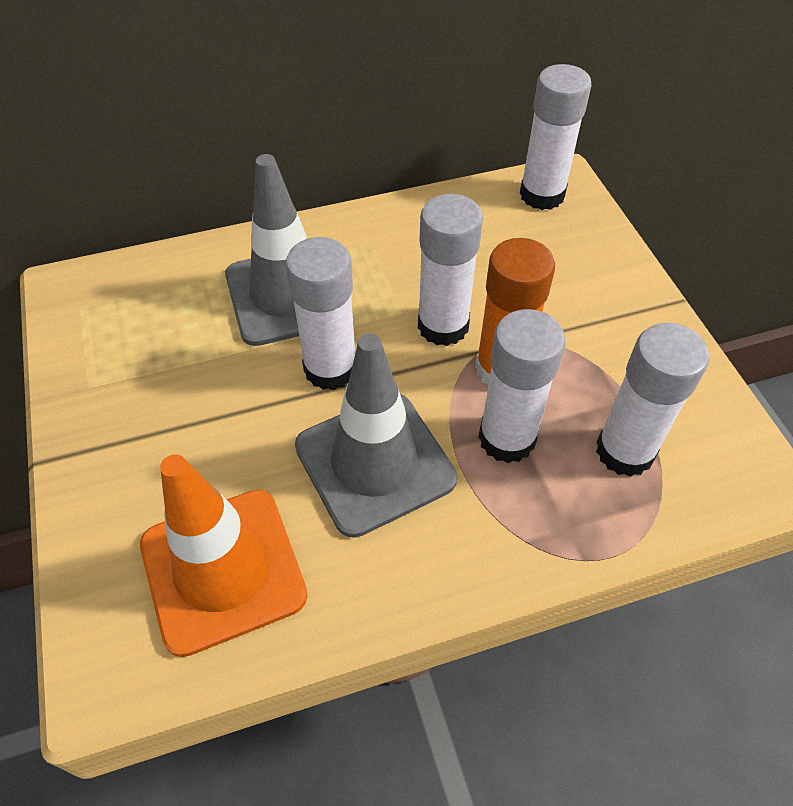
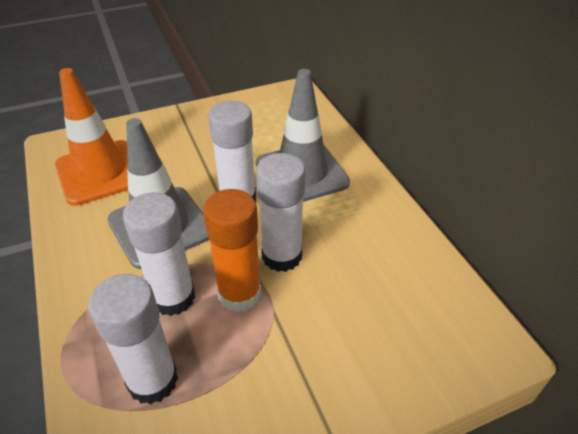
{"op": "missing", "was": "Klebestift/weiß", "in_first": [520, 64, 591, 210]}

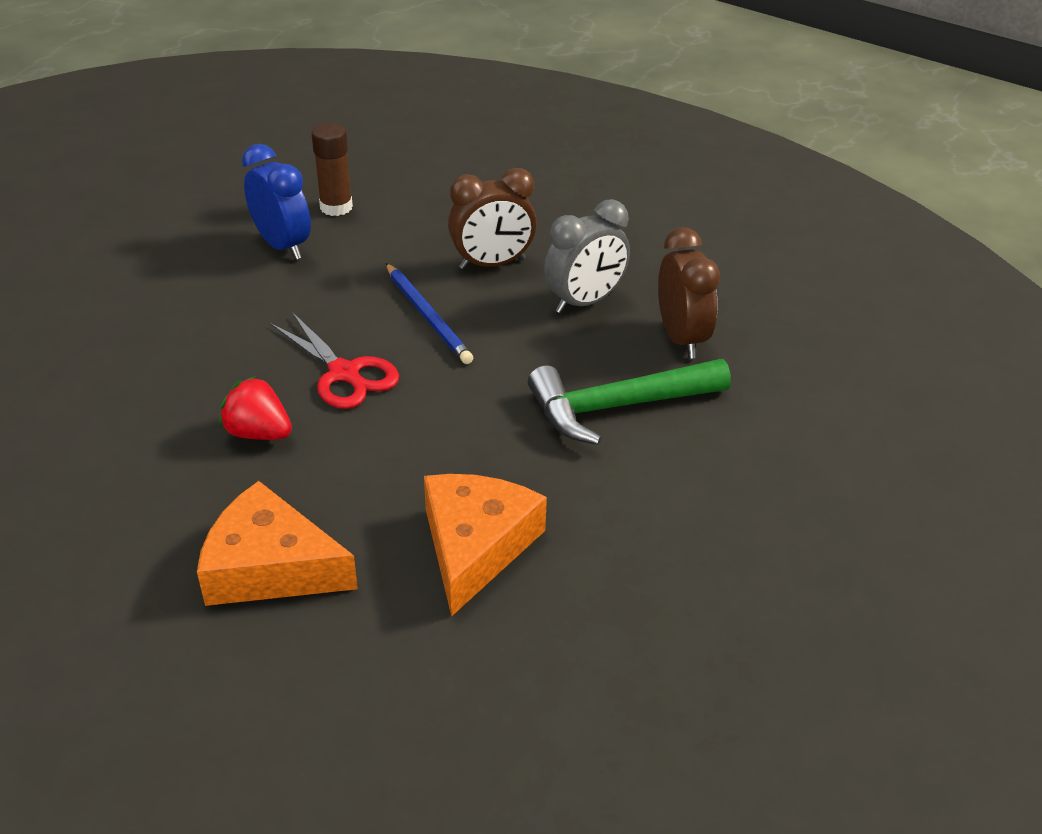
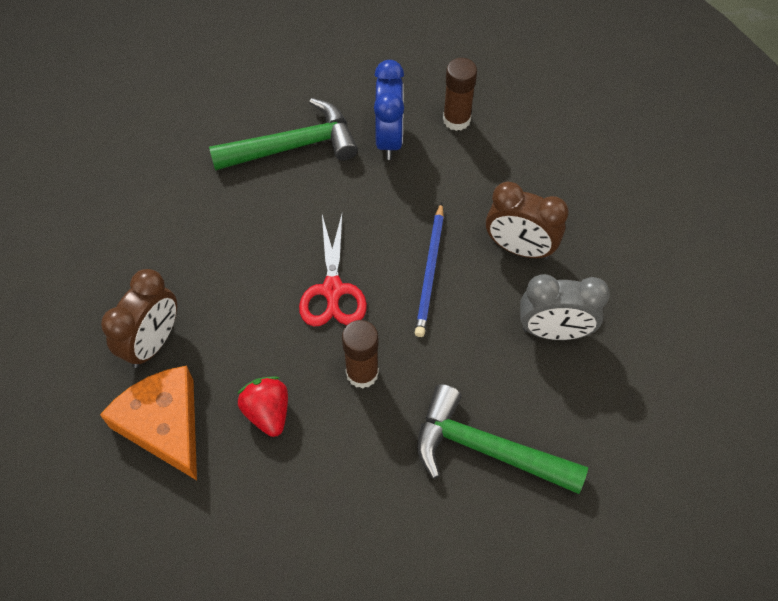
{"op": "relocated", "was": "Wecker/braun", "in_first": [658, 227, 720, 359], "in_second": [101, 269, 177, 368]}
{"op": "relocated", "was": "Erdbeere/rot", "in_first": [219, 376, 292, 440], "in_second": [237, 376, 288, 437]}
{"op": "missing", "was": "Käse/orange", "in_first": [424, 474, 547, 617]}
{"op": "appeared", "now": "Hammer/grün", "in_second": [209, 98, 358, 171]}
{"op": "appeared", "now": "Klebestift/braun", "in_second": [342, 320, 379, 389]}

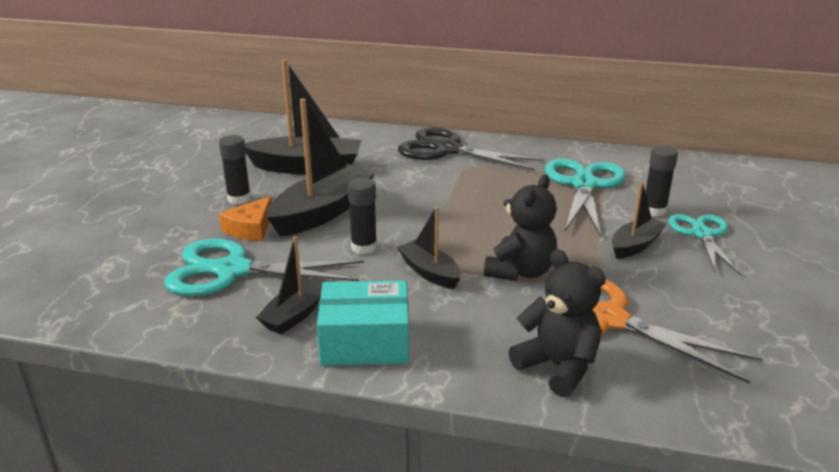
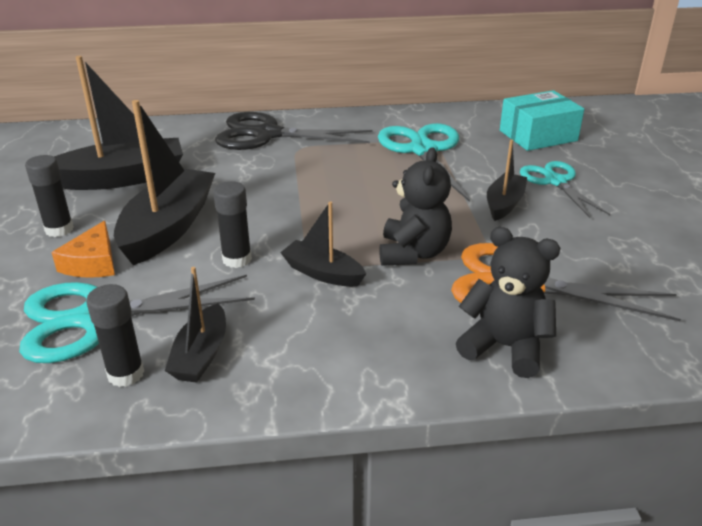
{"op": "relocated", "was": "Klebestift/schwarz", "in_first": [645, 145, 678, 217], "in_second": [86, 284, 144, 387]}
{"op": "relocated", "was": "Schachtel/türkis", "in_first": [317, 280, 409, 366], "in_second": [500, 90, 584, 151]}

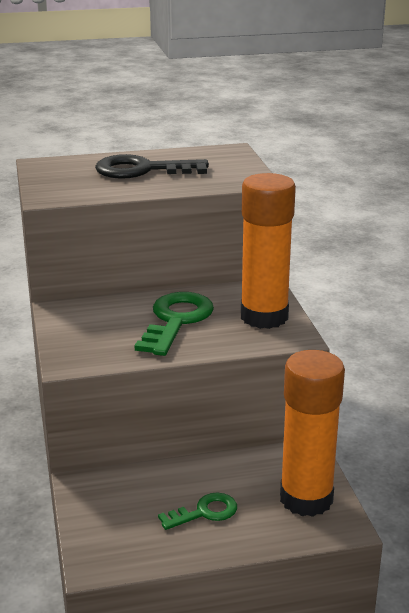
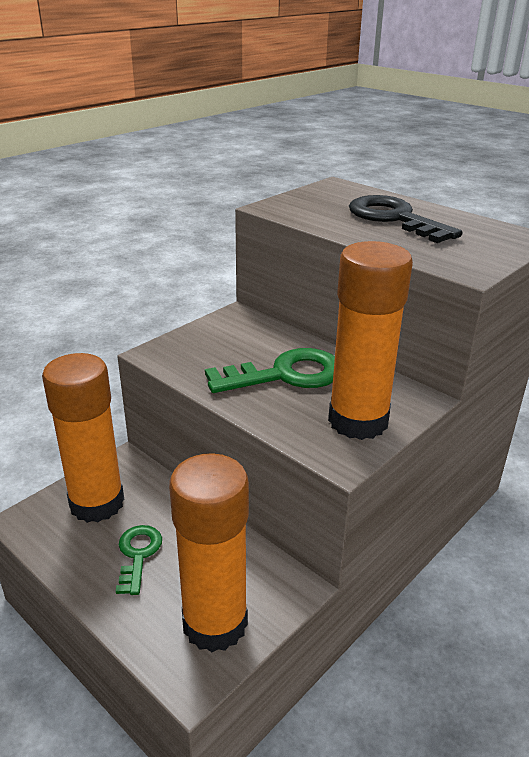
{"op": "spun", "was": "Schlüssel/grün", "in_first": [158, 493, 237, 530], "in_second": [116, 525, 162, 595], "clockwise": -120}
{"op": "appeared", "now": "Klebestift/orange", "in_second": [42, 353, 124, 523]}

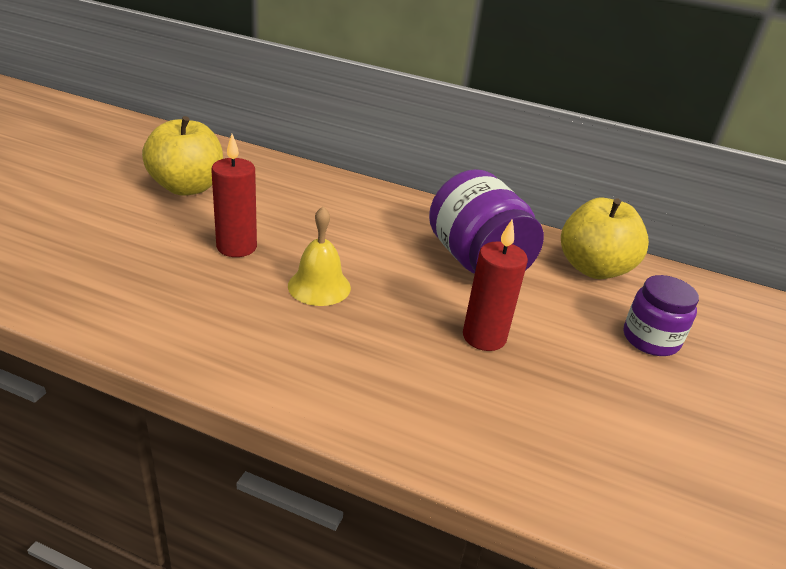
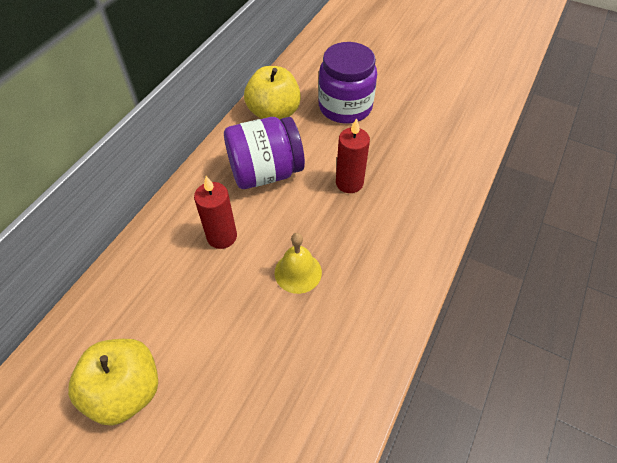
{"op": "relocated", "was": "Kerze/rot", "in_first": [211, 134, 257, 257], "in_second": [194, 176, 237, 249]}
{"op": "size", "was": "Einmachglas/lila", "in_first": [624, 275, 699, 356], "in_second": [318, 42, 377, 123], "ratio": 1.63}

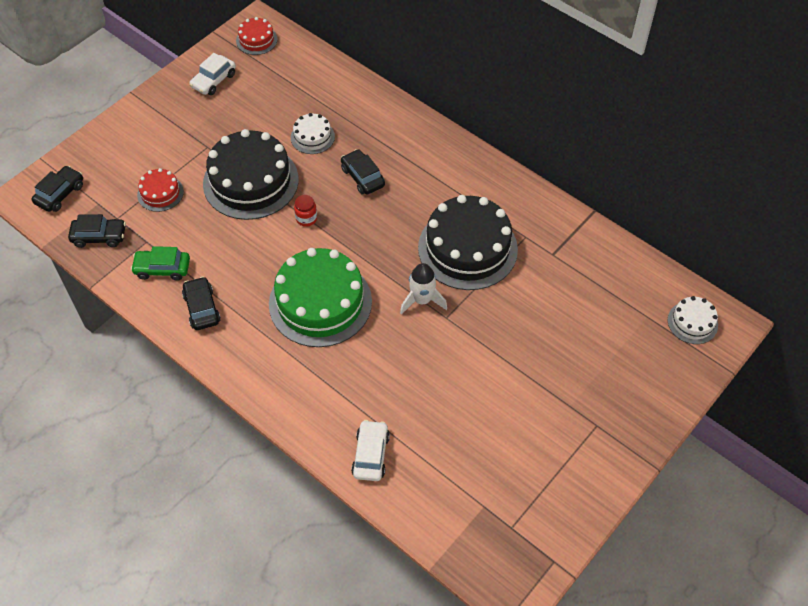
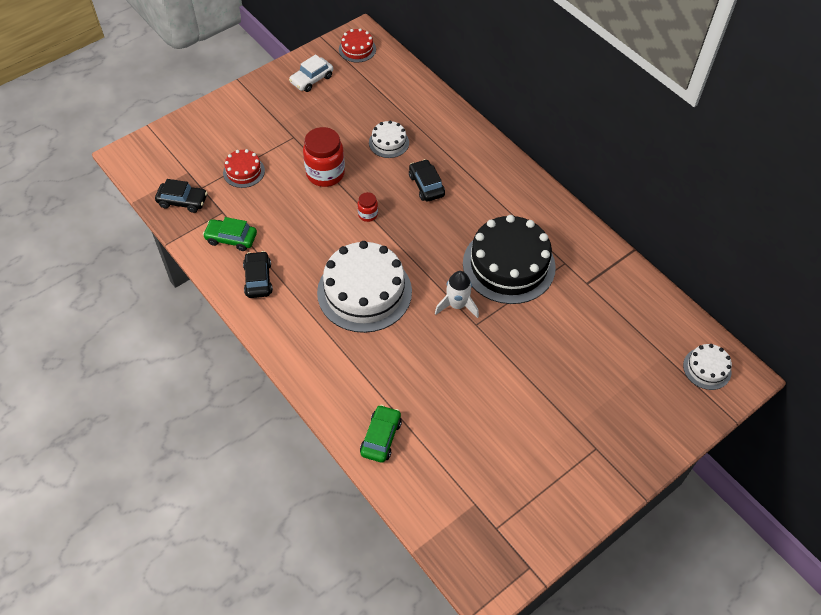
{"op": "exchanged", "was": "Kuchen/schwarz", "now": "Einmachglas/rot", "in_first": [203, 129, 299, 220], "in_second": [303, 127, 345, 187]}
{"op": "missing", "was": "Auto/schwarz", "in_first": [32, 166, 83, 212]}
{"op": "colour", "was": "Kuchen/grün", "now": "Kuchen/weiß", "in_first": [269, 248, 372, 347], "in_second": [317, 241, 412, 333]}
{"op": "colour", "was": "Auto/weiß", "now": "Auto/grün", "in_first": [351, 420, 390, 481], "in_second": [360, 405, 402, 463]}

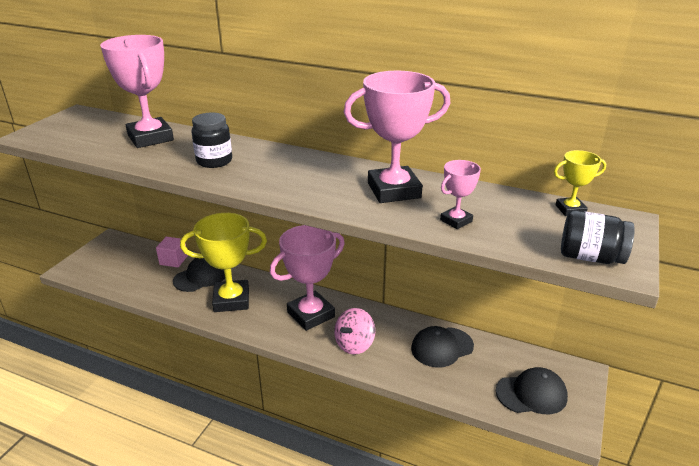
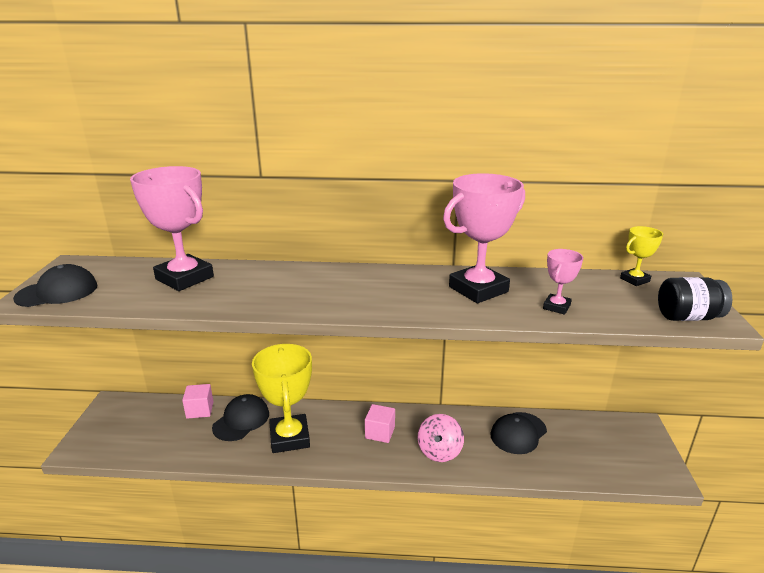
{"op": "missing", "was": "Einmachglas/schwarz", "in_first": [192, 112, 232, 168]}
{"op": "spun", "was": "Pokal/gelb", "in_first": [180, 213, 267, 312], "in_second": [252, 344, 312, 453], "clockwise": -75}
{"op": "exchanged", "was": "Pokal/rosa", "now": "Kubus/rosa", "in_first": [270, 225, 345, 331], "in_second": [365, 404, 395, 443]}
{"op": "relocated", "was": "Kappe/schwarz", "in_first": [496, 367, 568, 414], "in_second": [13, 264, 98, 307]}

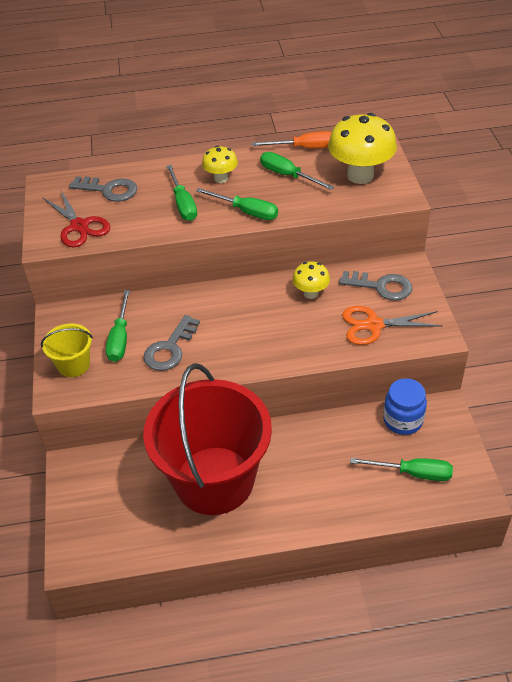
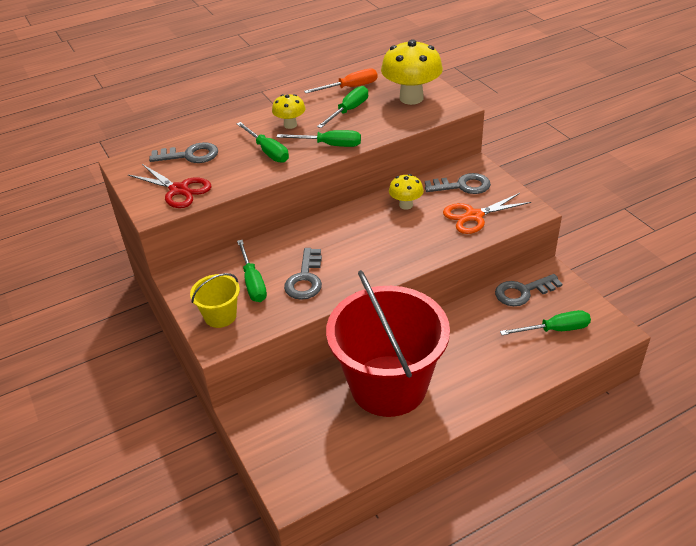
{"op": "spun", "was": "Schraubenzieher/grün", "in_first": [260, 152, 334, 190], "in_second": [317, 86, 368, 128], "clockwise": 105}
{"op": "exchanged", "was": "Einmachglas/blau", "now": "Schlüssel/grau", "in_first": [383, 378, 427, 435], "in_second": [495, 274, 562, 306]}

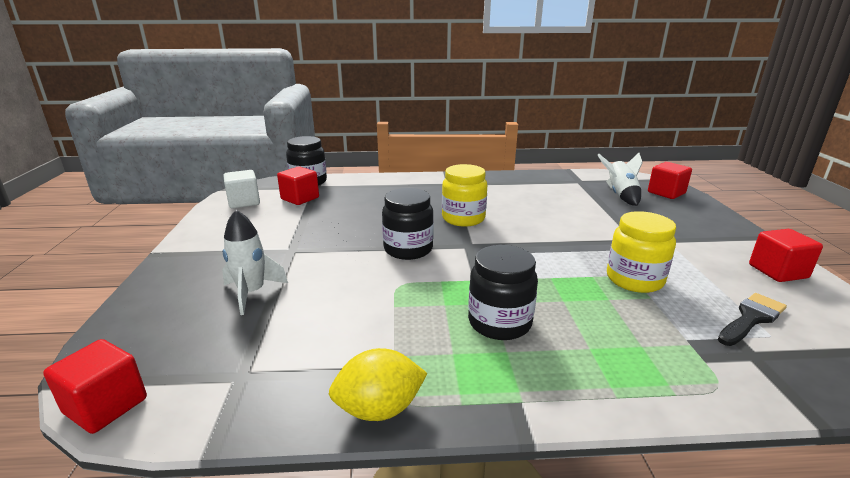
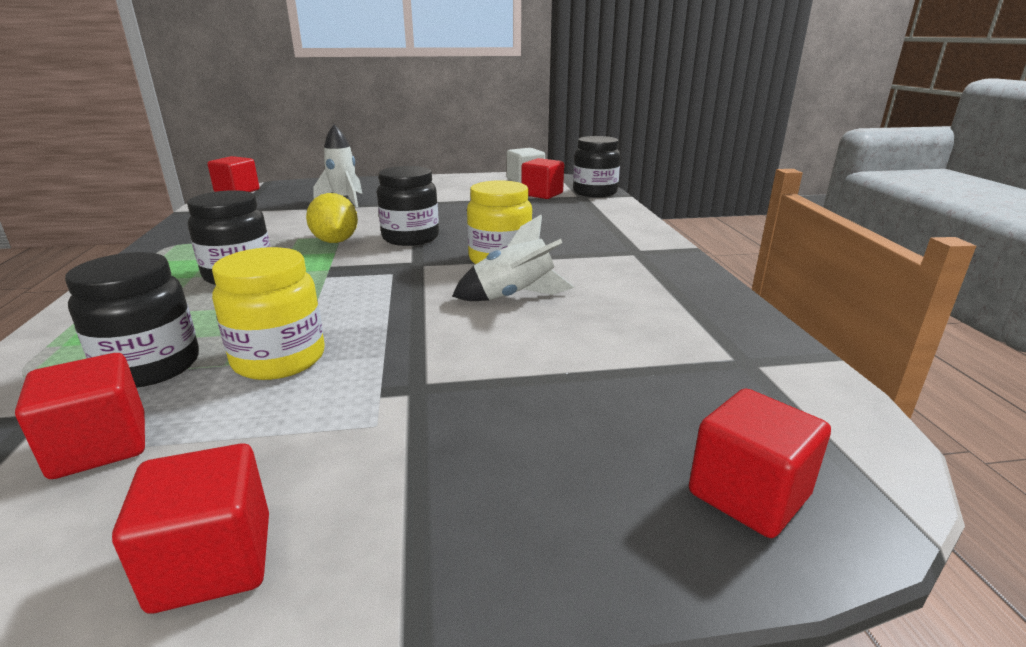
{"op": "relocated", "was": "Rakete/weiß", "in_first": [598, 153, 643, 206], "in_second": [452, 215, 574, 301]}
{"op": "exchanged", "was": "Pinsel/schwarz", "now": "Kubus/rot", "in_first": [718, 293, 787, 346], "in_second": [15, 353, 145, 479]}
{"op": "relocated", "was": "Zitrone/gelb", "in_first": [329, 348, 428, 421], "in_second": [306, 193, 358, 243]}
{"op": "appeared", "now": "Einmachglas/schwarz", "in_second": [65, 252, 199, 388]}

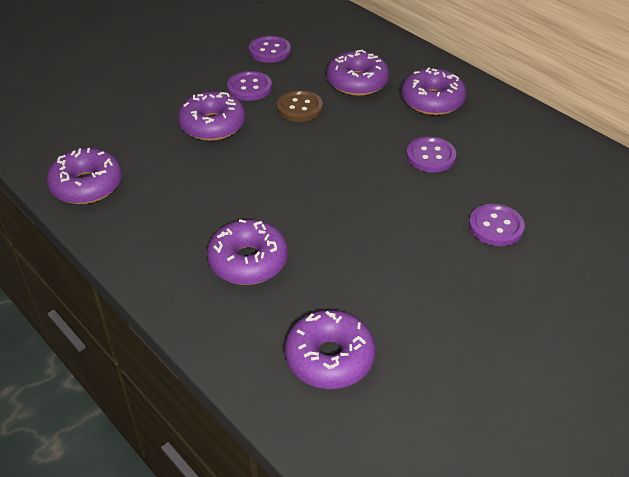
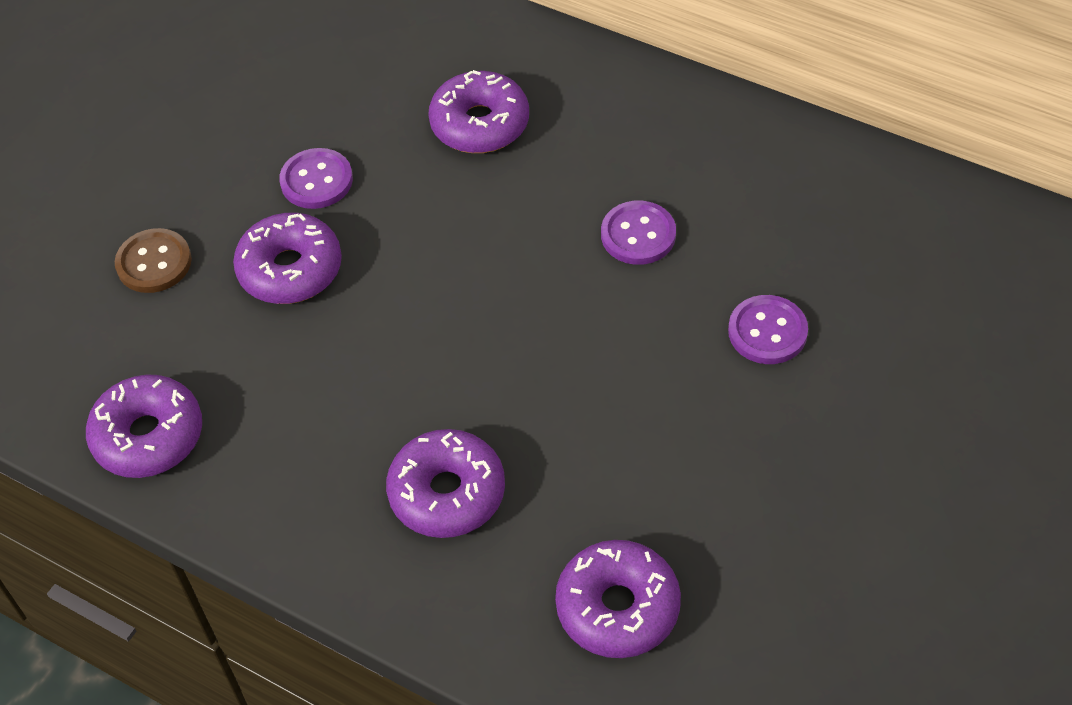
{"op": "missing", "was": "Knopf/lila", "in_first": [249, 36, 291, 63]}
{"op": "missing", "was": "Donut/lila", "in_first": [401, 67, 466, 115]}
{"op": "relocated", "was": "Knopf/braun", "in_first": [277, 90, 323, 122], "in_second": [115, 228, 192, 293]}

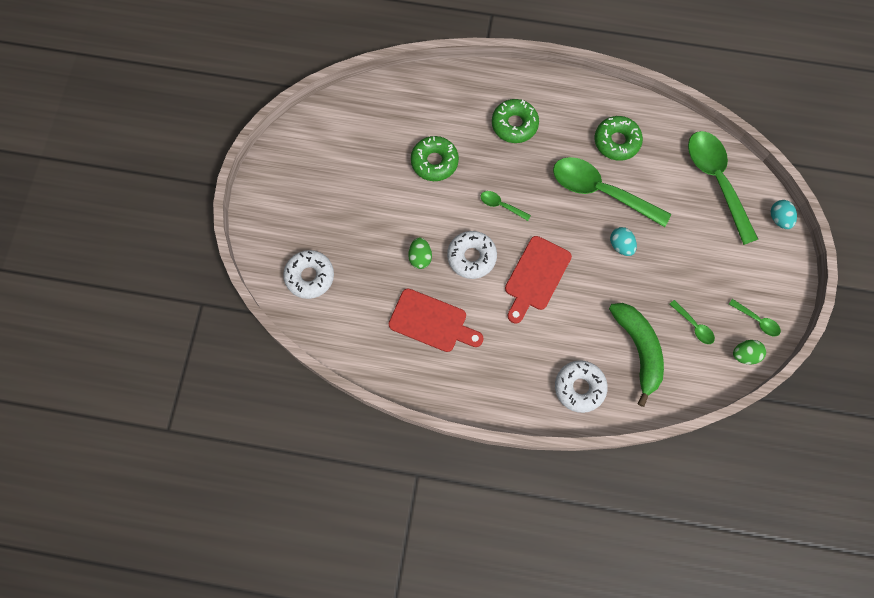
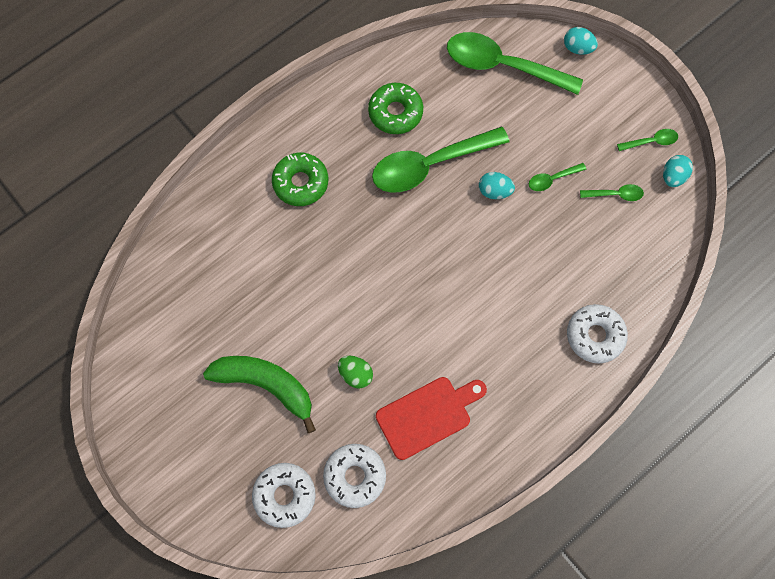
{"op": "missing", "was": "Donut/grün", "in_first": [411, 136, 459, 181]}
{"op": "relocated", "was": "Löffel/grün", "in_first": [481, 191, 531, 221], "in_second": [529, 163, 586, 191]}
{"op": "relocated", "was": "Donut/weiß", "in_first": [447, 231, 497, 279], "in_second": [323, 444, 386, 508]}
{"op": "missing", "was": "Schneidebrett/rot", "in_first": [505, 236, 572, 324]}
{"op": "relocated", "was": "Banane/grün", "in_first": [609, 303, 664, 407], "in_second": [203, 356, 316, 433]}
{"op": "colour", "was": "Ei/grün", "now": "Ei/türkis", "in_first": [733, 340, 766, 364], "in_second": [663, 155, 693, 187]}

